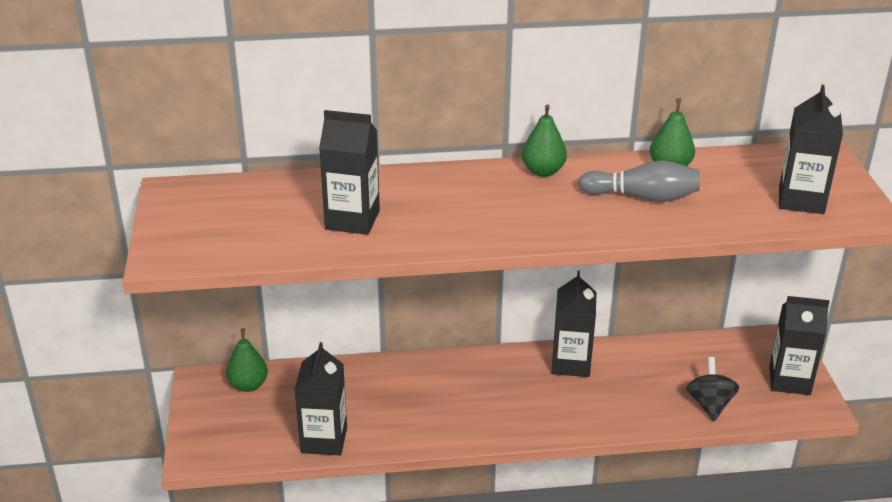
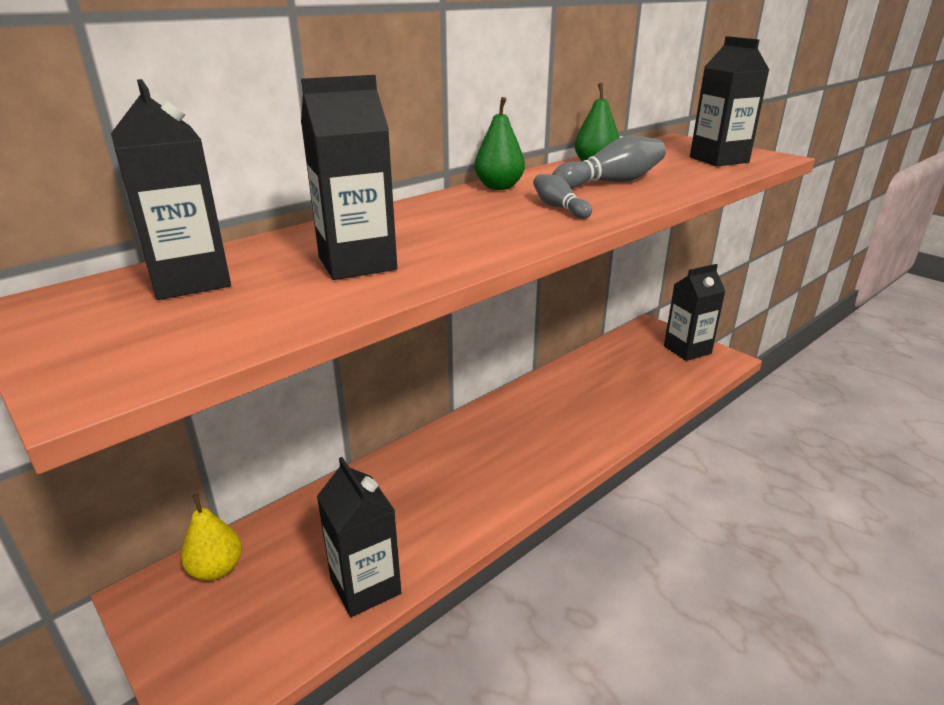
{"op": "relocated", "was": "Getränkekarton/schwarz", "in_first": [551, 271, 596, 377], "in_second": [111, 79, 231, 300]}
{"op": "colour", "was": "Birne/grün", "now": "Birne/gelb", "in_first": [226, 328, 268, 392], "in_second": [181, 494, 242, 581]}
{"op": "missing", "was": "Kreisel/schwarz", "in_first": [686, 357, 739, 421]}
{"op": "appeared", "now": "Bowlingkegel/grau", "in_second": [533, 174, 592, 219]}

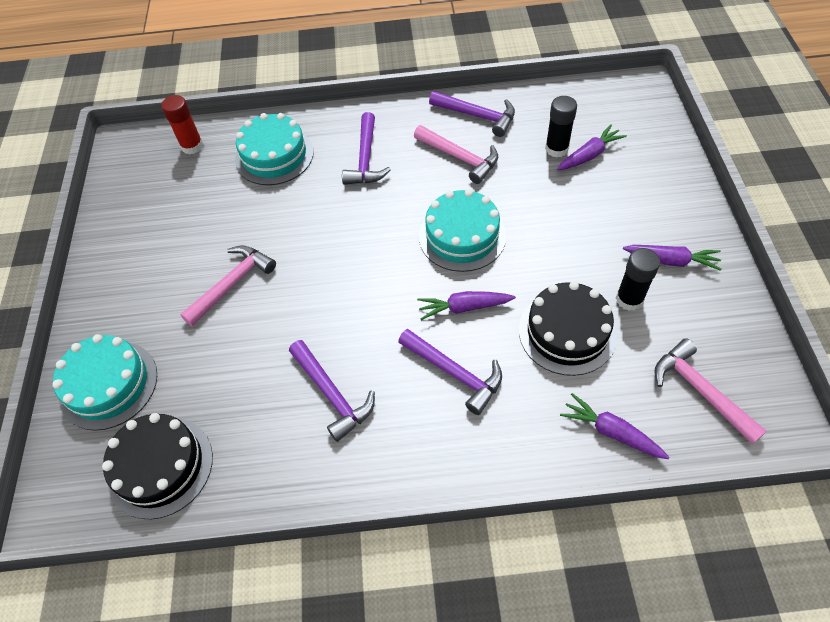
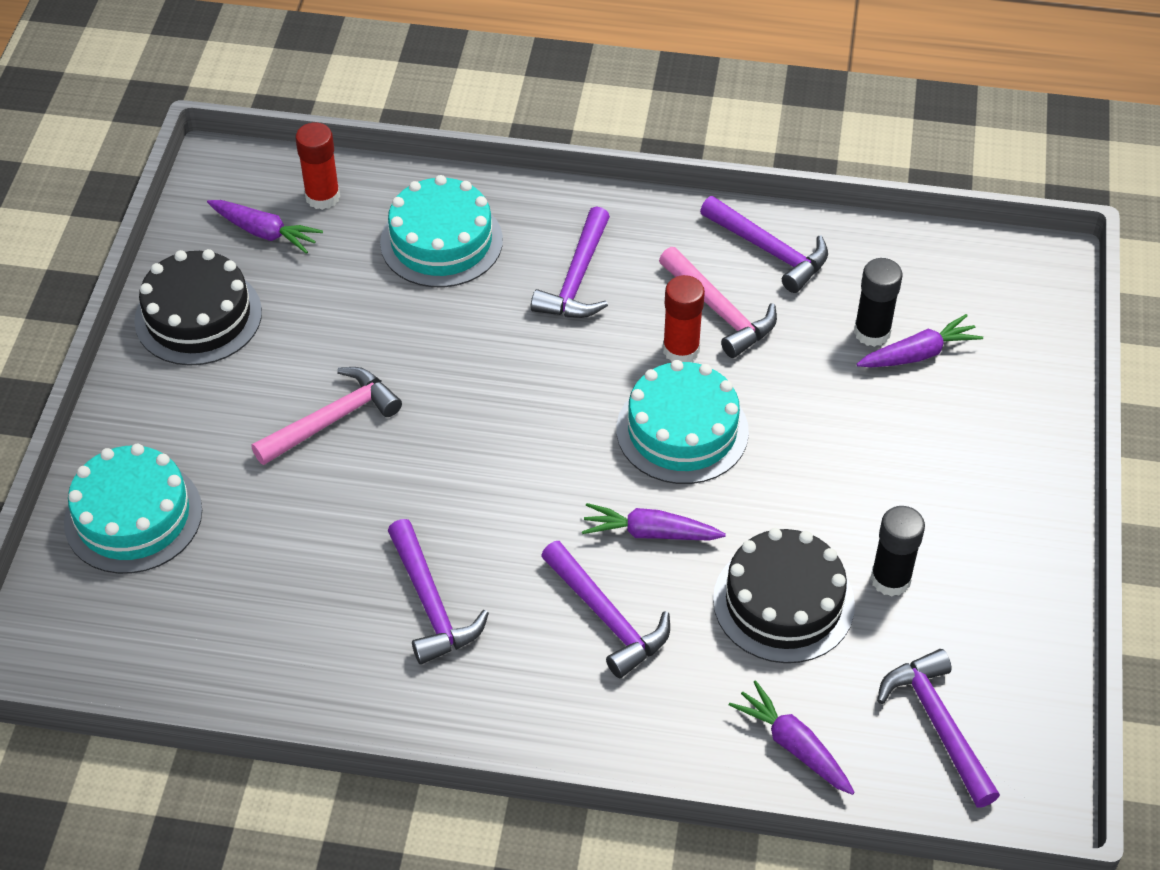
{"op": "relocated", "was": "Karotte/lila", "in_first": [623, 245, 722, 271], "in_second": [207, 200, 323, 254]}
{"op": "colour", "was": "Hammer/rosa", "now": "Hammer/lila", "in_first": [654, 338, 767, 444], "in_second": [877, 649, 1000, 808]}
{"op": "relocated", "was": "Kuchen/schwarz", "in_first": [102, 413, 213, 519], "in_second": [134, 249, 262, 366]}
{"op": "appeared", "now": "Klebestift/rot", "in_second": [663, 275, 705, 362]}

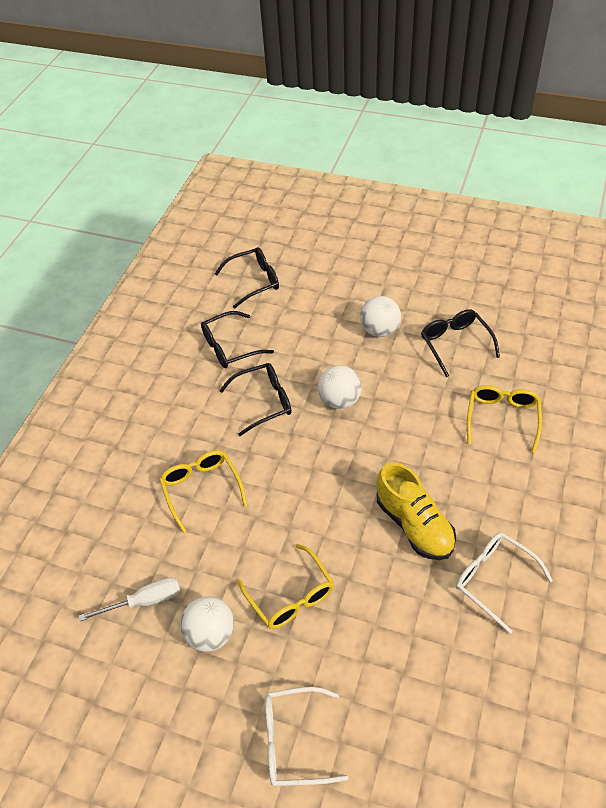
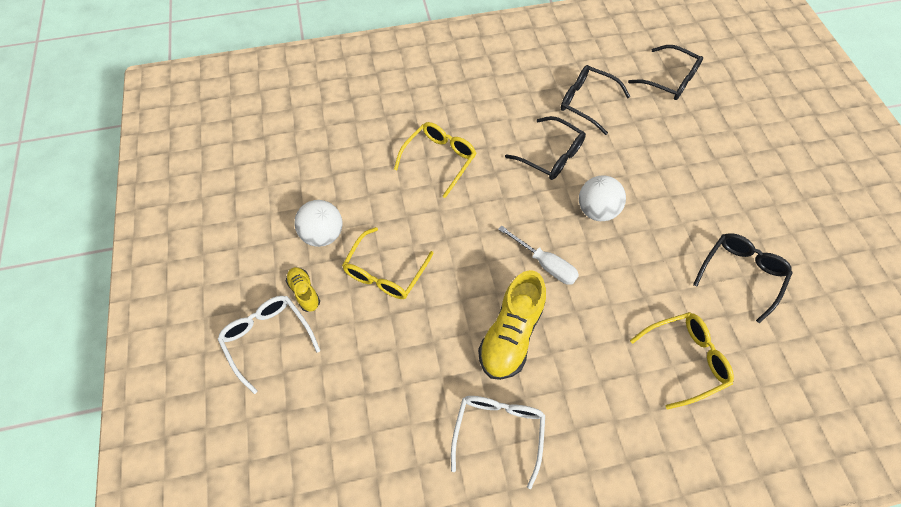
{"op": "missing", "was": "Ball/weiß", "in_first": [360, 296, 401, 337]}
{"op": "relocated", "was": "Schraubenzieher/weiß", "in_first": [79, 577, 180, 621], "in_second": [498, 225, 579, 285]}
{"op": "appeared", "now": "Schuh/gelb", "in_second": [286, 267, 320, 312]}

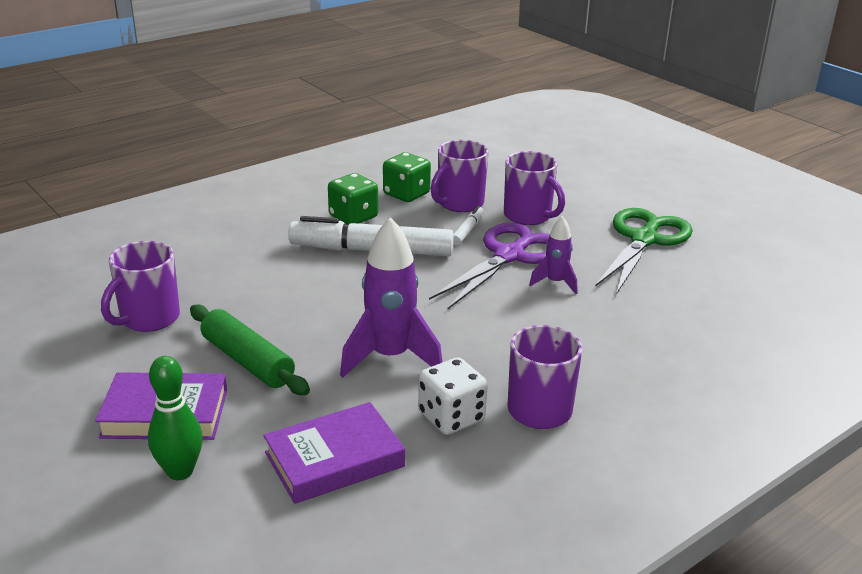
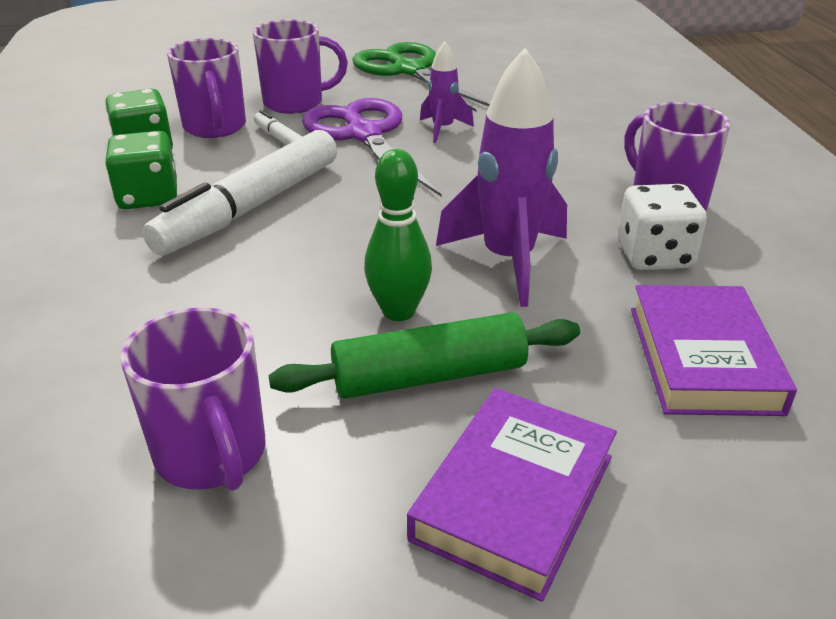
{"op": "relocated", "was": "Bowlingkegel/grün", "in_first": [148, 356, 203, 480], "in_second": [364, 149, 432, 321]}

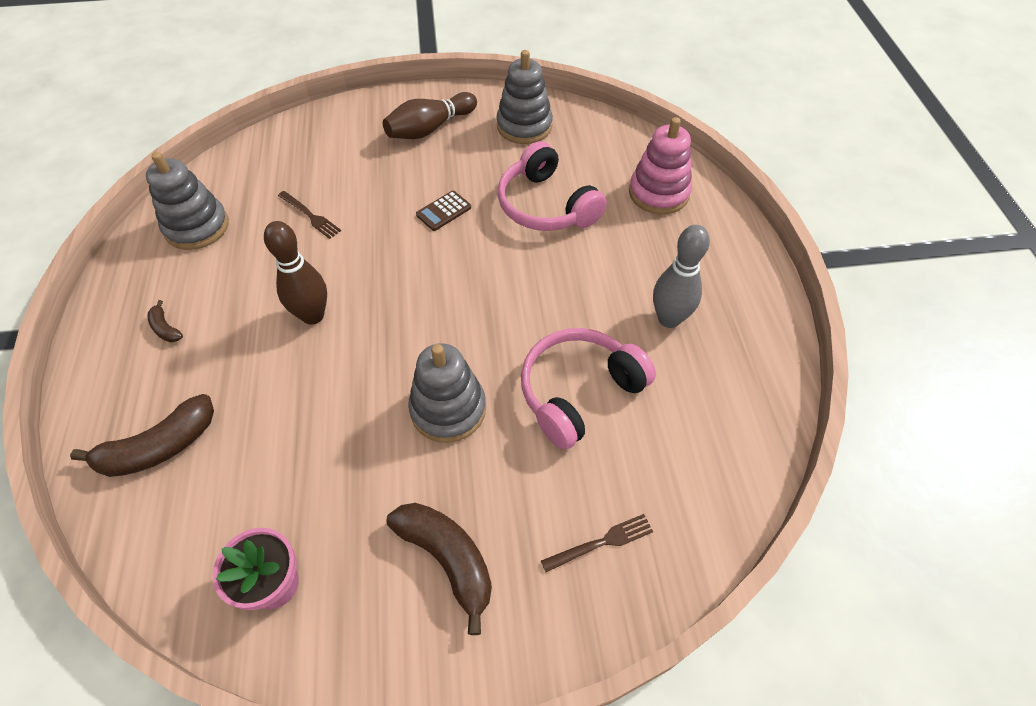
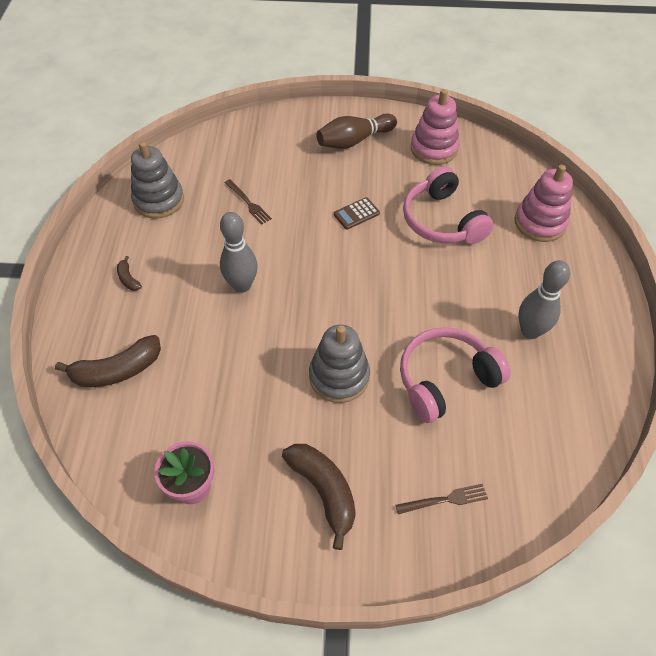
{"op": "colour", "was": "Stapelspielzeug/grau", "now": "Stapelspielzeug/rosa", "in_first": [496, 50, 553, 144], "in_second": [411, 89, 459, 165]}
{"op": "colour", "was": "Bowlingkegel/braun", "now": "Bowlingkegel/grau", "in_first": [264, 221, 327, 325], "in_second": [220, 212, 258, 293]}

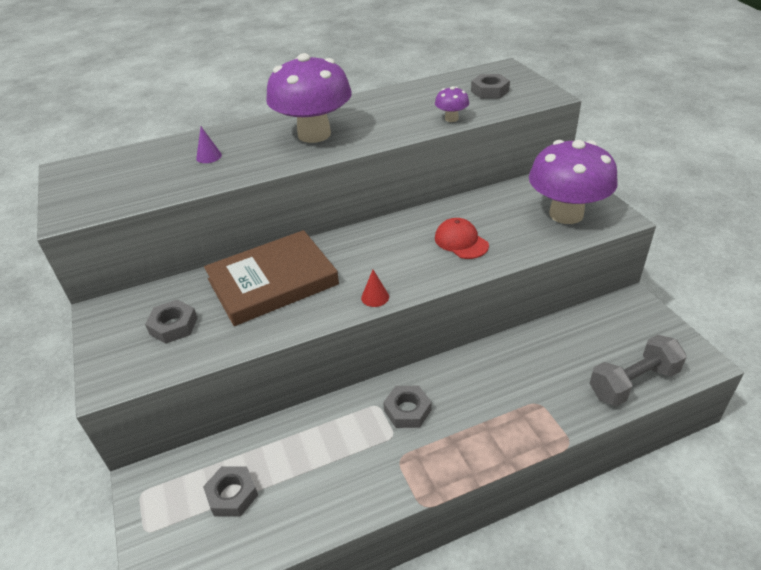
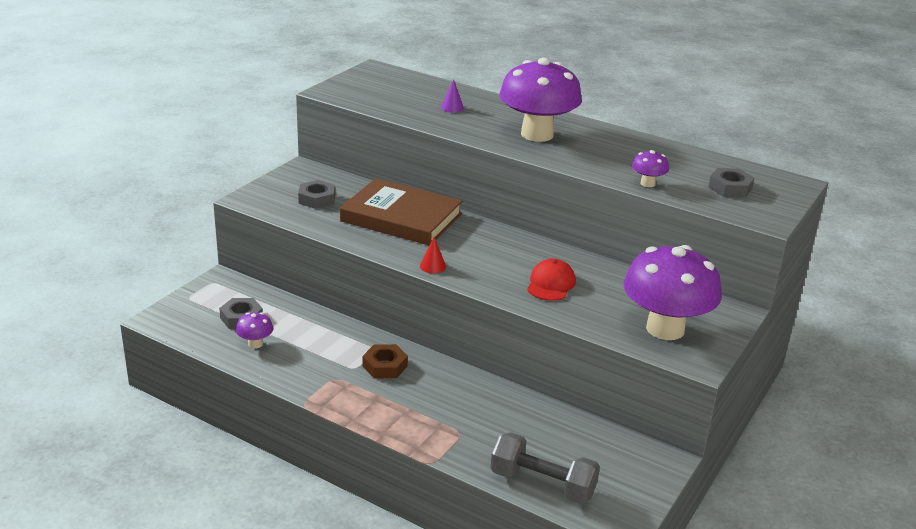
{"op": "colour", "was": "Sechskantmutter/grau", "now": "Sechskantmutter/braun", "in_first": [383, 386, 431, 428], "in_second": [363, 344, 408, 378]}
{"op": "appeared", "now": "Pilz/lila", "in_second": [236, 312, 273, 349]}

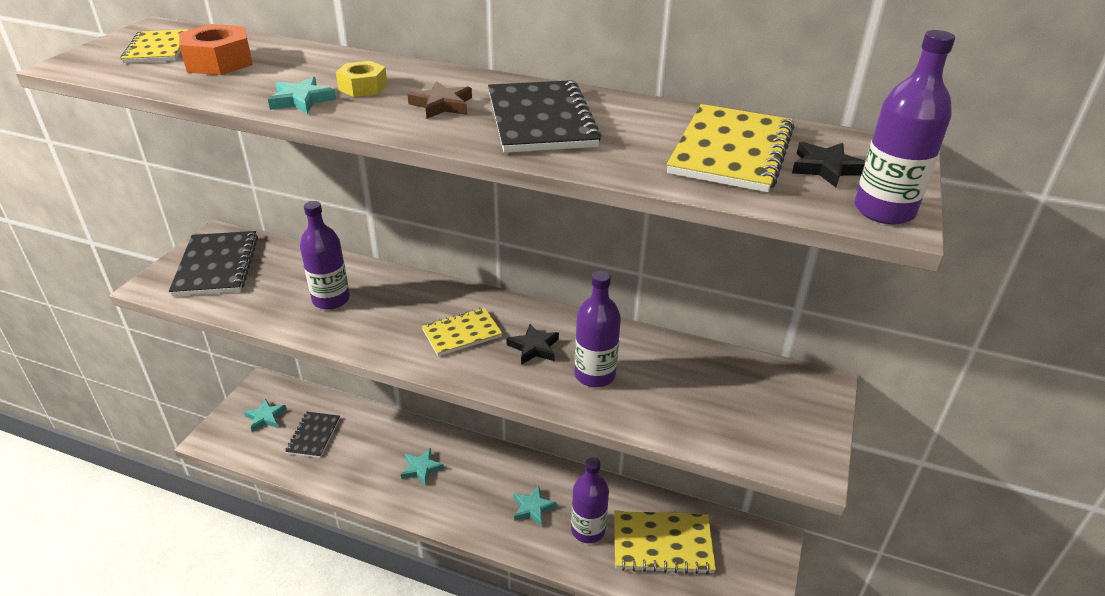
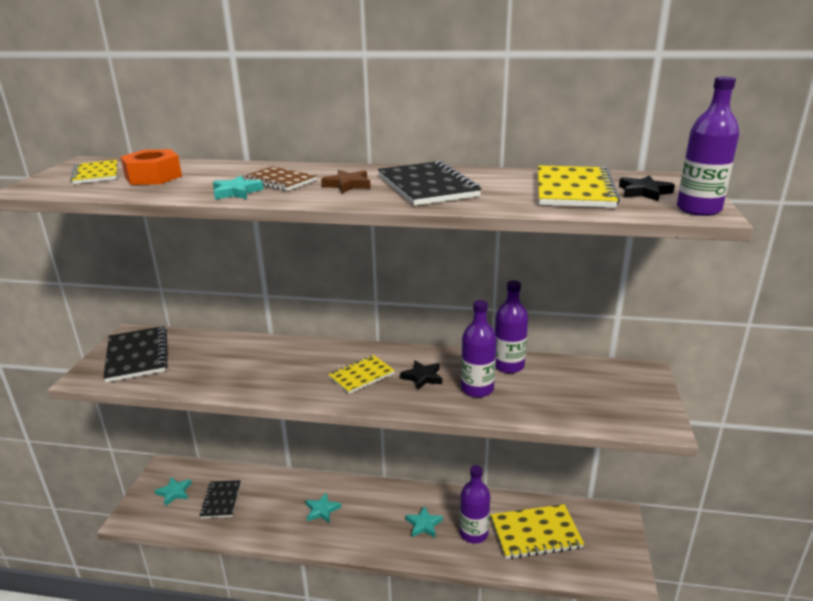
{"op": "exchanged", "was": "Sechskantmutter/gelb", "now": "Notizbuch/braun", "in_first": [336, 61, 387, 97], "in_second": [242, 166, 317, 191]}
{"op": "relocated", "was": "Flasche/lila", "in_first": [300, 201, 350, 310], "in_second": [495, 280, 528, 373]}

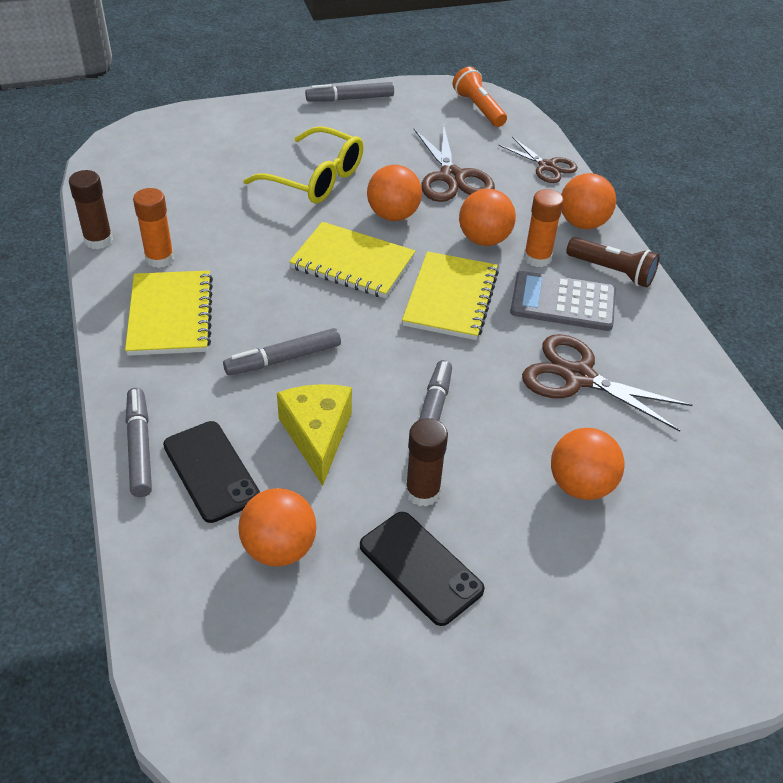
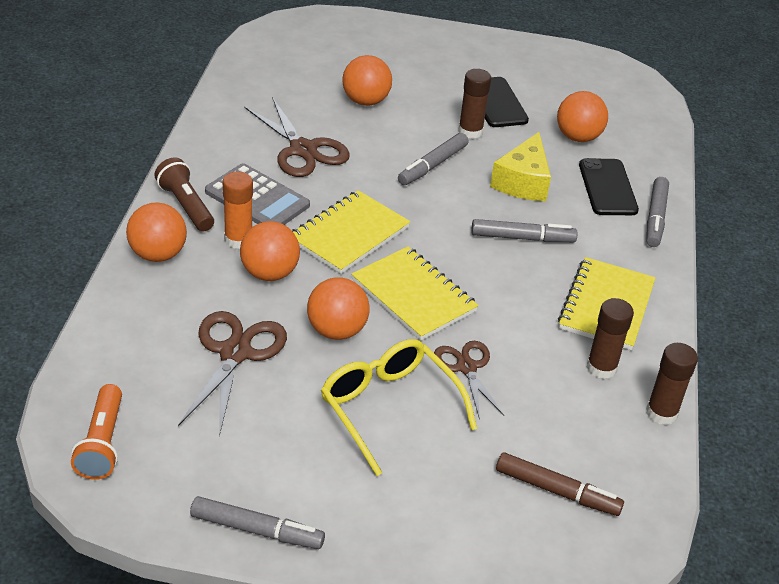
{"op": "relocated", "was": "Schere/braun", "in_first": [498, 137, 578, 183], "in_second": [434, 341, 504, 420]}
{"op": "colour", "was": "Klebestift/orange", "now": "Klebestift/braun", "in_first": [133, 188, 174, 268], "in_second": [587, 298, 634, 379]}
{"op": "appeared", "now": "Filzstift/braun", "in_second": [496, 452, 624, 516]}

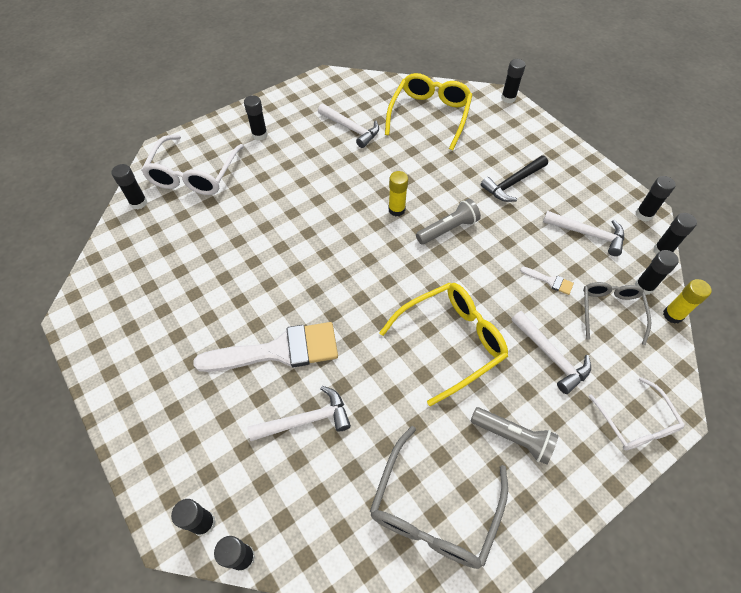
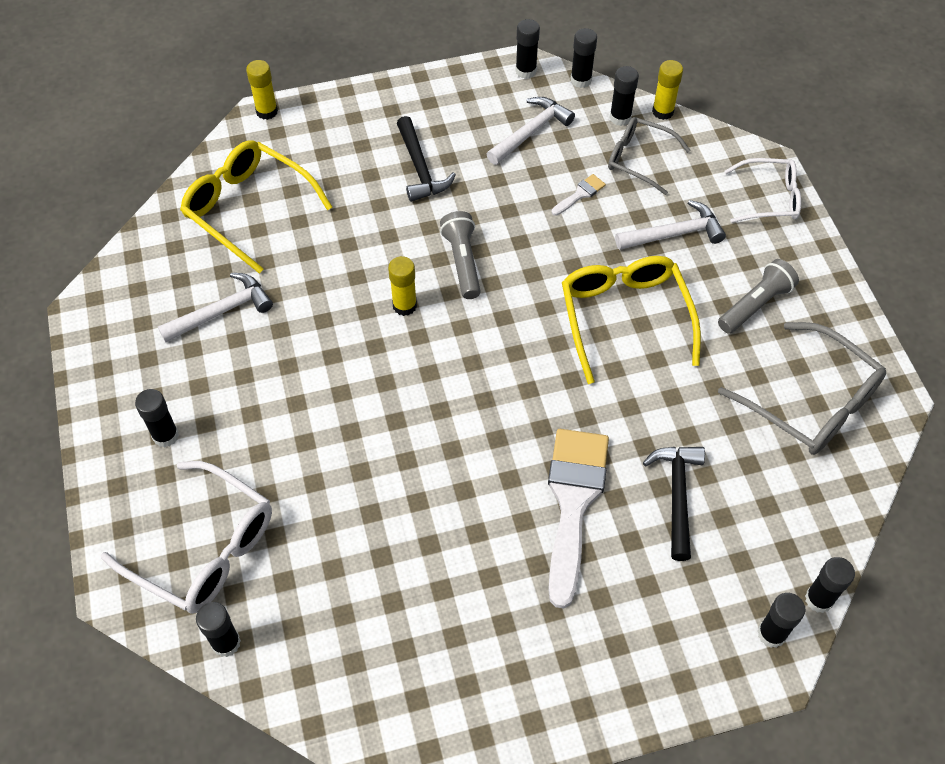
{"op": "colour", "was": "Klebestift/schwarz", "now": "Klebestift/gelb", "in_first": [501, 59, 526, 103], "in_second": [246, 60, 278, 120]}
{"op": "colour", "was": "Hammer/weiß", "now": "Hammer/schwarz", "in_first": [247, 386, 351, 441], "in_second": [643, 447, 705, 561]}

